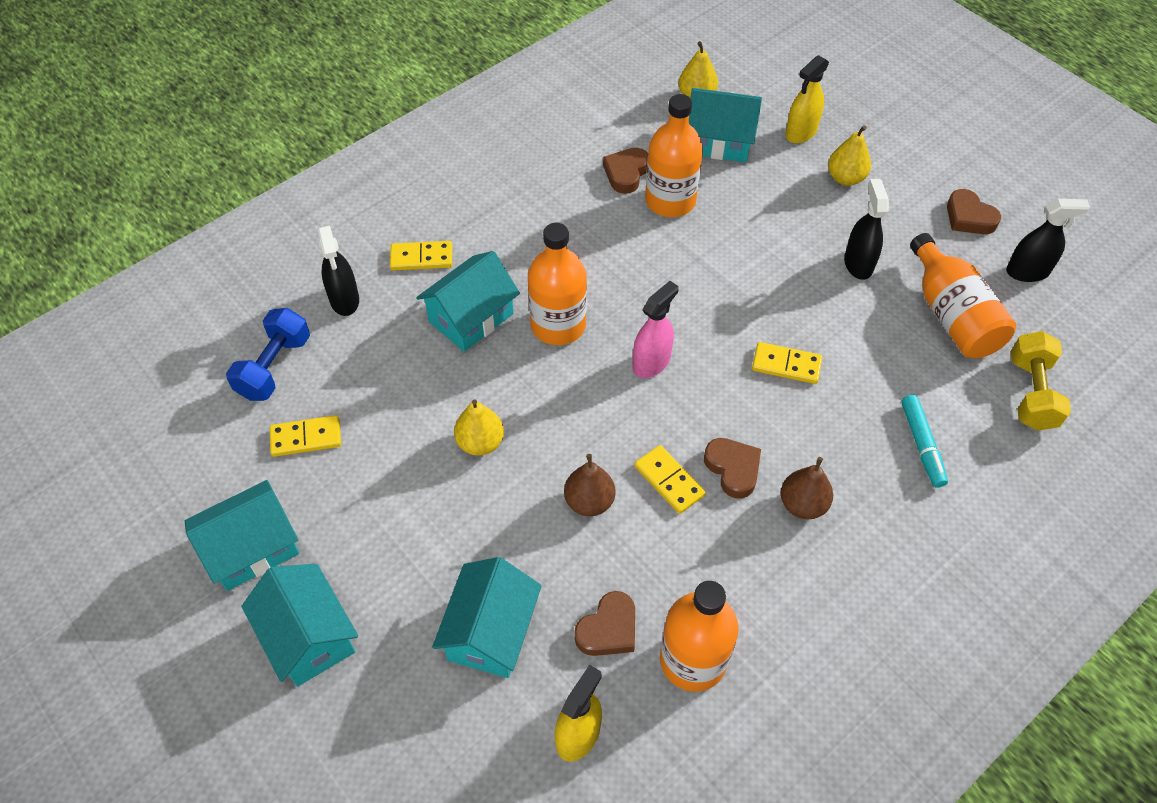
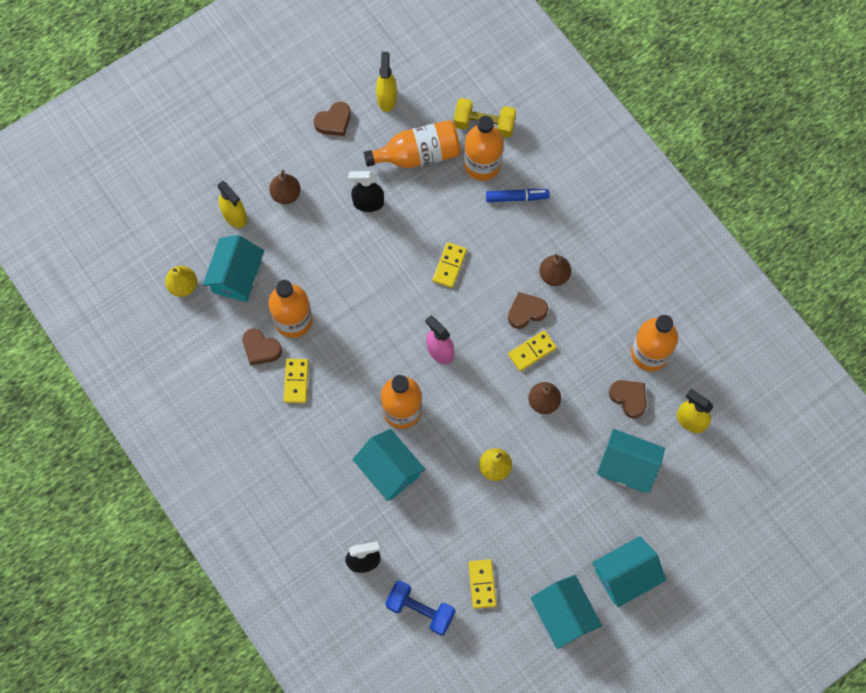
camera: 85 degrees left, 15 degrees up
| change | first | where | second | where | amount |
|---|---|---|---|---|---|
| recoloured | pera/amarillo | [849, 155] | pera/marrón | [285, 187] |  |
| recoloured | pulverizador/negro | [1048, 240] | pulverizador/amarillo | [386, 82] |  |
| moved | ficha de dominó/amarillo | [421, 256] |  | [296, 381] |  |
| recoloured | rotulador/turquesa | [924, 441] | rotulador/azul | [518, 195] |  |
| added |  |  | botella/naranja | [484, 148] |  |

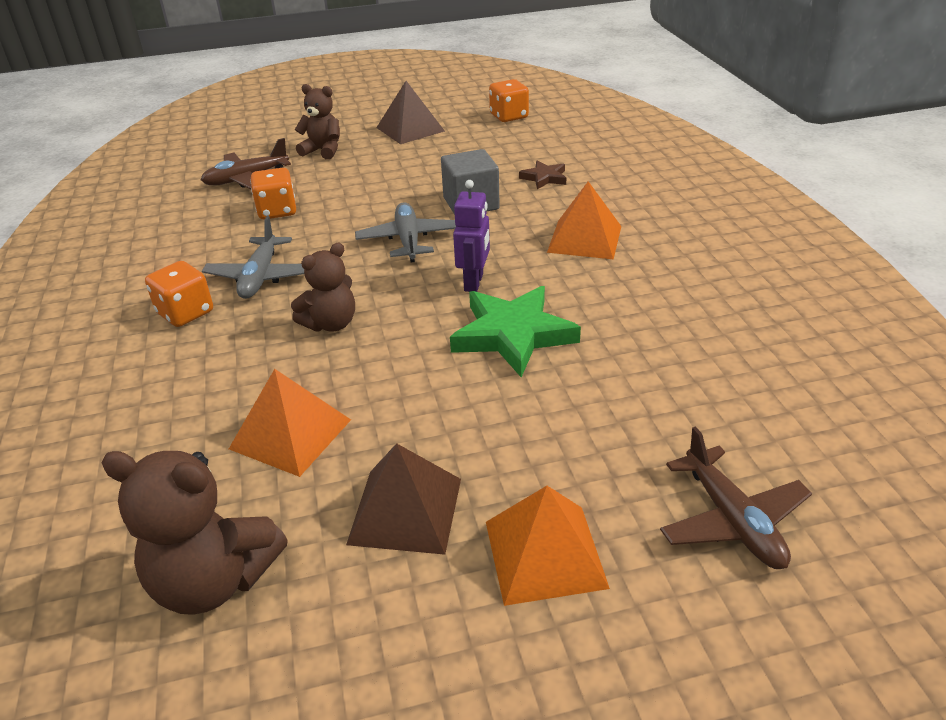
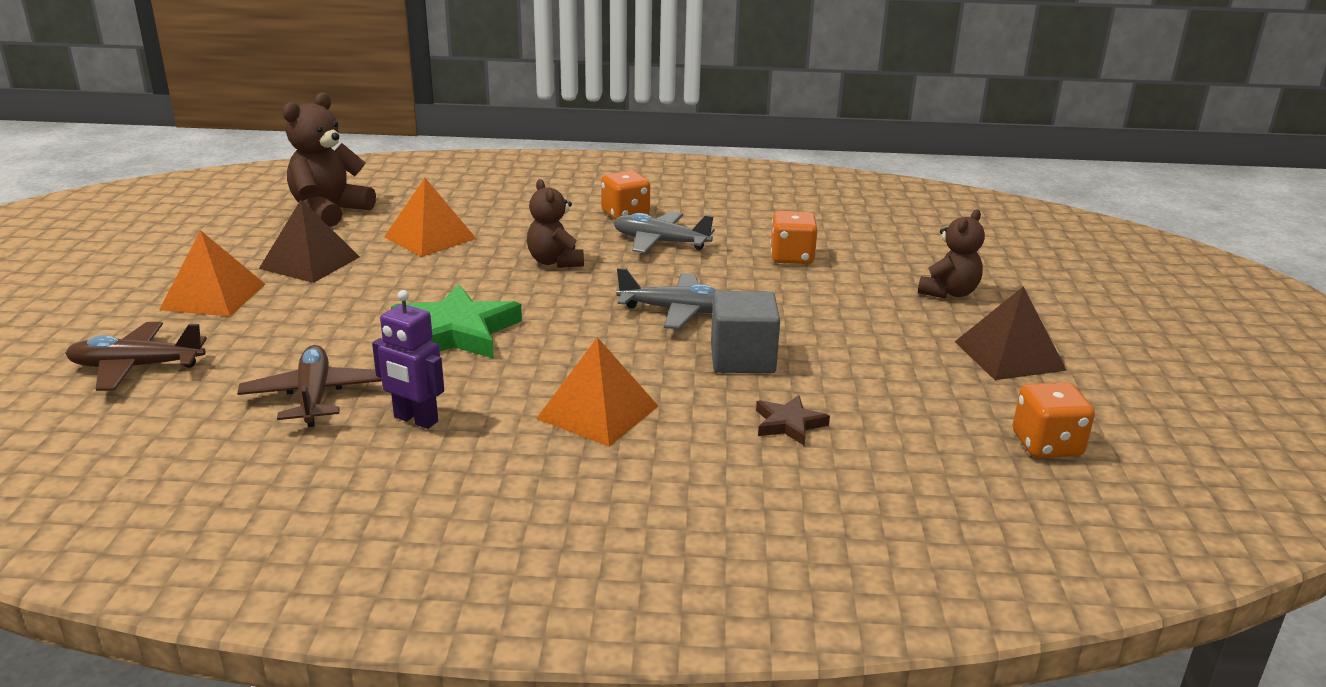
camera: 105 degrees right, 10 degrees down
| change | first | where | second | where | amount |
|---|---|---|---|---|---|
| moved | avión/marrón | [246, 163] |  | [309, 386] |  |
| moved | robot/morado | [471, 236] |  | [408, 359] |  |

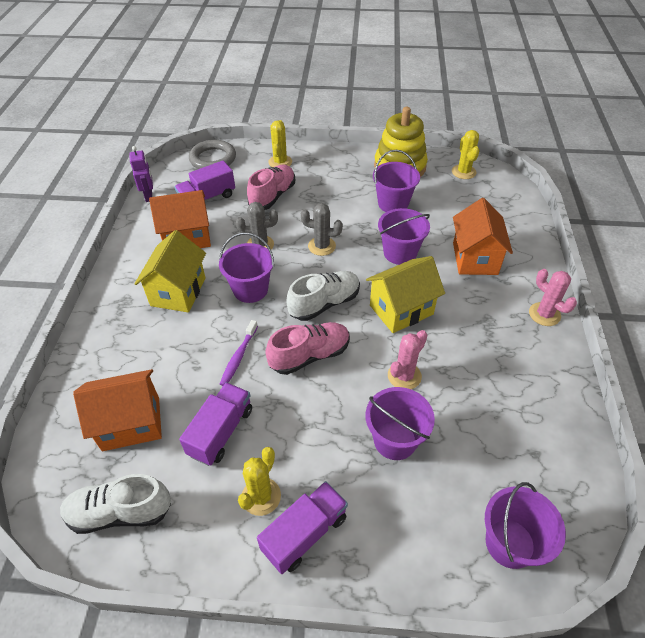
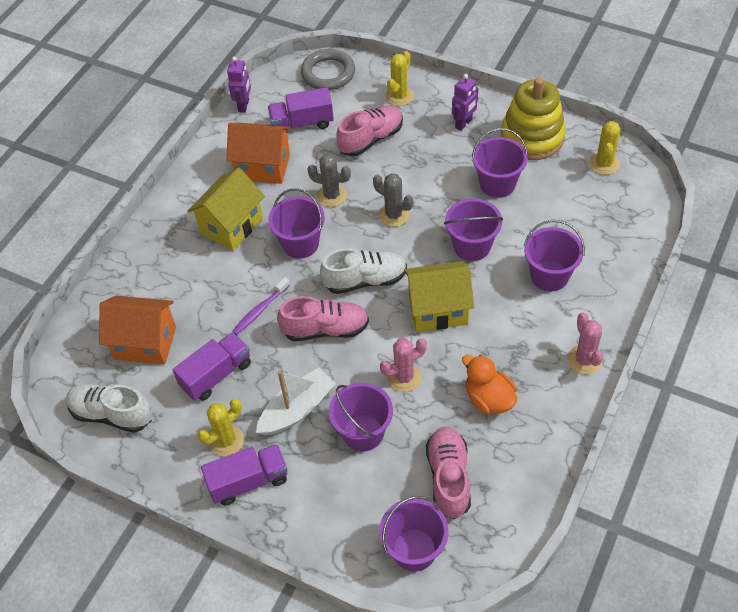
camera: 25 degrees right, 5 degrees up
| change | first | where | second | where | amount |
|---|---|---|---|---|---|
| replaced | casa/naranja | [483, 236] | balde/morado | [554, 255] |  |
| added |  |  | robot/morado | [465, 102] |  |
| added |  |  | pato/naranja | [489, 384] |  |
| added |  |  | barco/blanco | [296, 401] |  |
| added |  |  | zapato/rosa | [448, 473] |  |

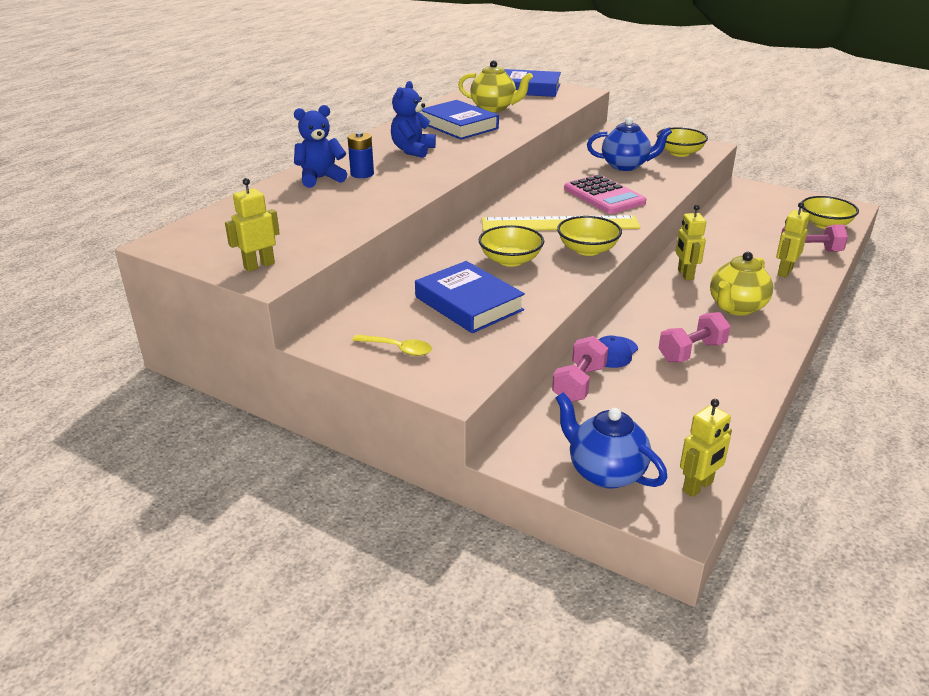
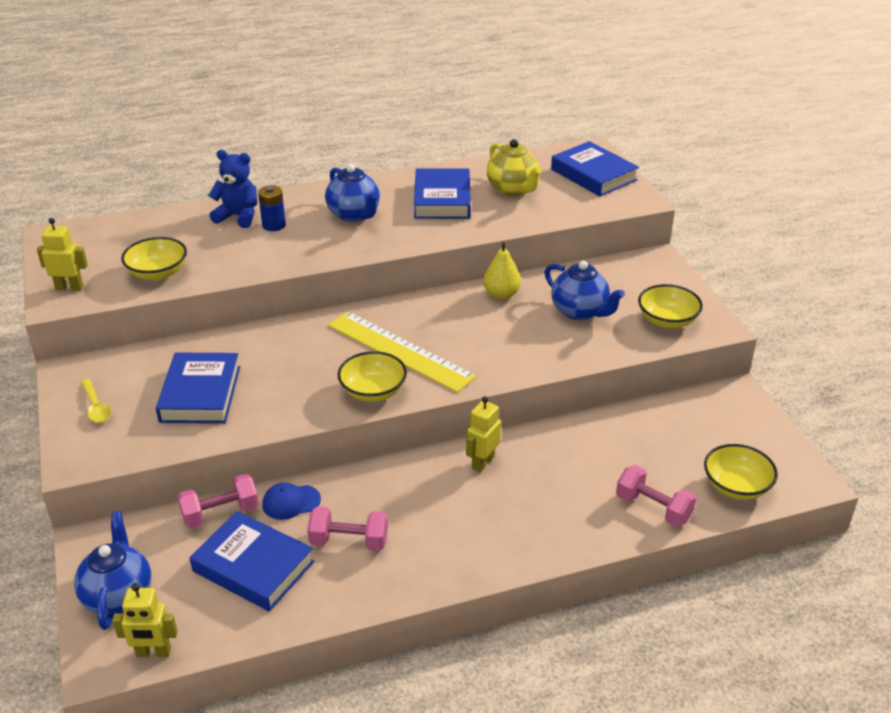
camera: 40 degrees right, 5 degrees up
| change | first | where | second | where | amount |
|---|---|---|---|---|---|
| replaced | osito/azul | [413, 119] | tetera/azul | [352, 193] |  |
| removed | calculadora/rosa | [605, 194] |  |  |  |
| removed | robot/amarillo | [793, 240] |  |  |  |
| moved | cuenco/amarillo | [511, 246] |  | [154, 258] |  |
| removed | tetera/amarillo | [741, 284] |  |  |  |
| added |  |  | pera/amarillo | [502, 270] |  |
| added |  |  | libro/azul | [252, 561] |  |

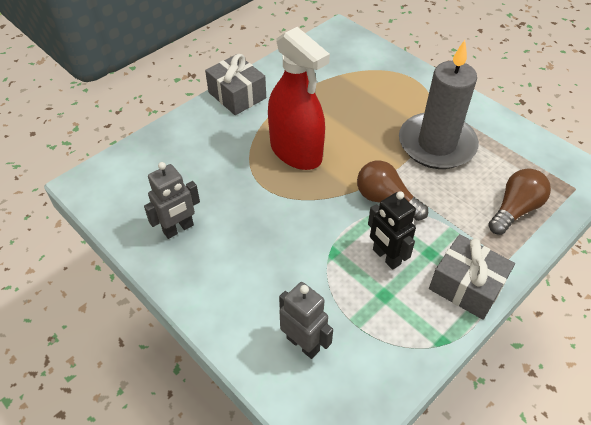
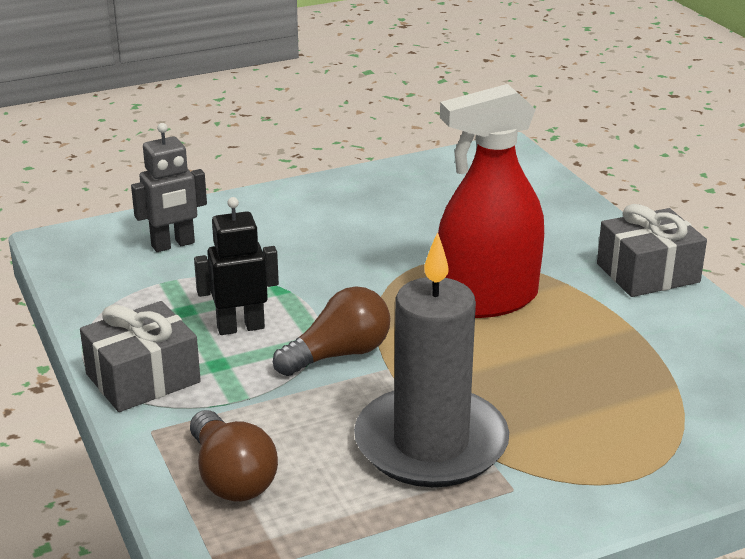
camera: 110 degrees right, 20 degrees down
| change | first | where | second | where | amount |
|---|---|---|---|---|---|
| removed | robot/gris | [172, 200] |  |  |  |

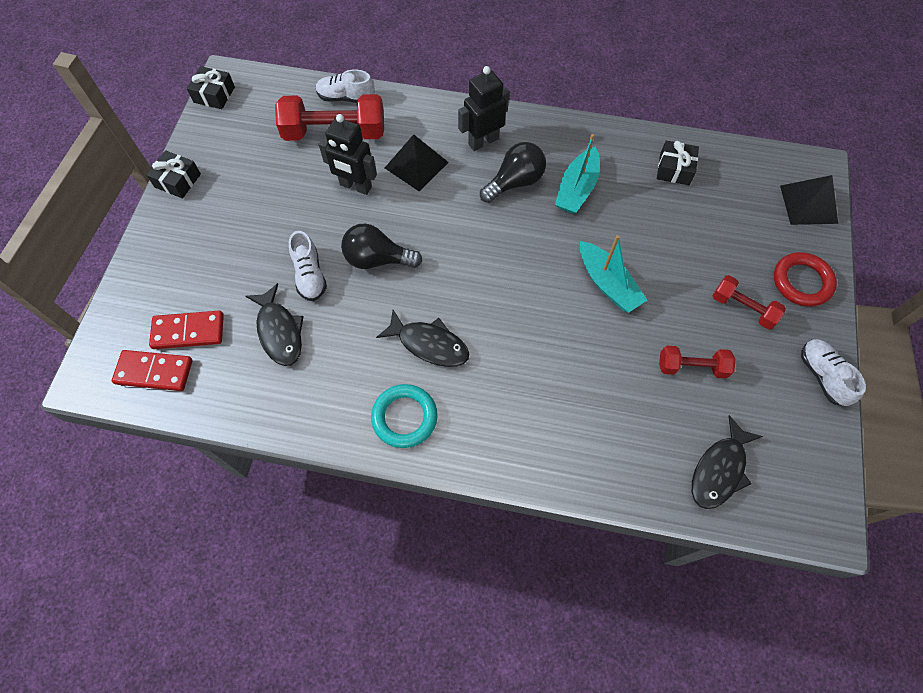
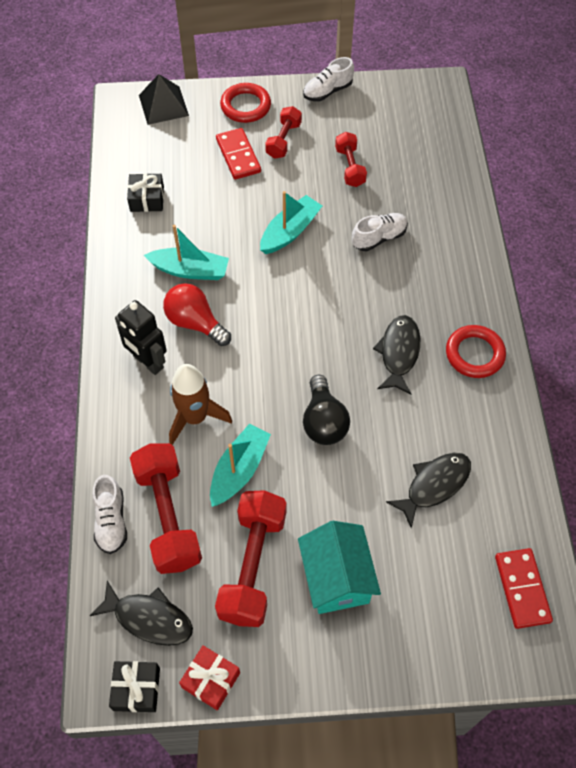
camera: 105 degrees left, 5 degrees down
| change | first | where | second | where | amount |
|---|---|---|---|---|---|
| replaced | robot/negro | [348, 154] | barco/turquesa | [240, 465] |  |
| replaced | pirámide/negro | [417, 163] | cohete/marrón | [200, 404] |  |
| recoloured | bombilla/negro | [513, 172] | bombilla/rojo | [197, 314] |  |
| removed | regalo/negro | [173, 174] |  |  |  |
| moved | zapato/blanco | [308, 266] |  | [380, 232] |  |
| moved | ficha de dominó/rojo | [186, 330] |  | [238, 154] |  |
| recoloured | anillo/turquesa | [404, 416] | anillo/rojo | [476, 351] |  |
| moved | pez/negro | [727, 462] |  | [141, 613] |  |
| added |  |  | mancuerna/rojo | [250, 558] |  |
| added |  |  | casa/turquesa | [339, 567] |  |
| added |  |  | regalo/rojo | [209, 677] |  |

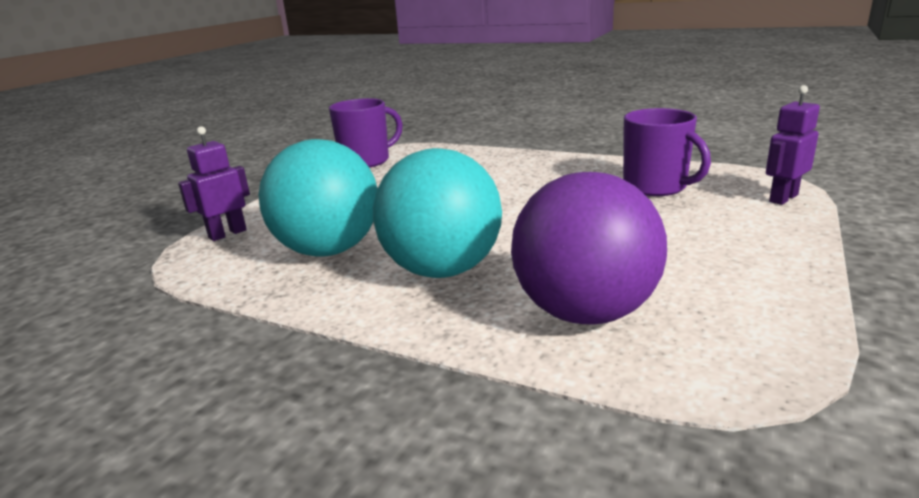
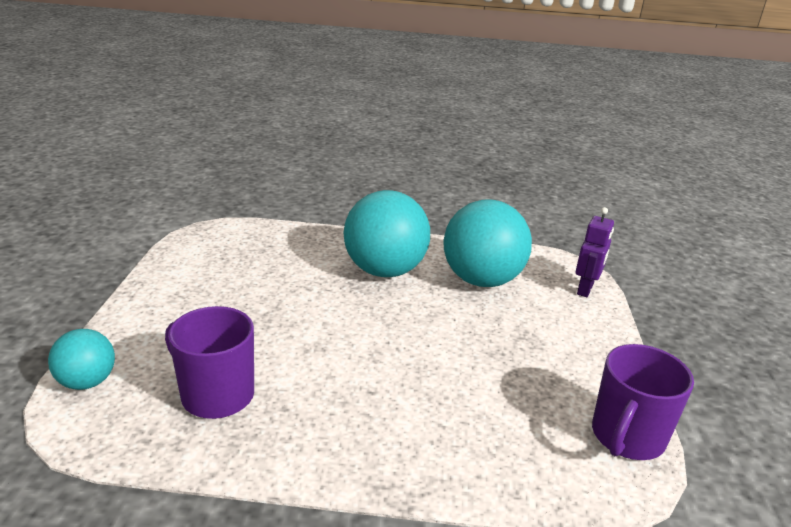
camera: 155 degrees right, 5 degrees up
| change | first | where | second | where | amount |
|---|---|---|---|---|---|
| replaced | robot/morado | [793, 145] | pelota/turquesa | [81, 359] |  |
| removed | pelota/morado | [589, 248] |  |  |  |

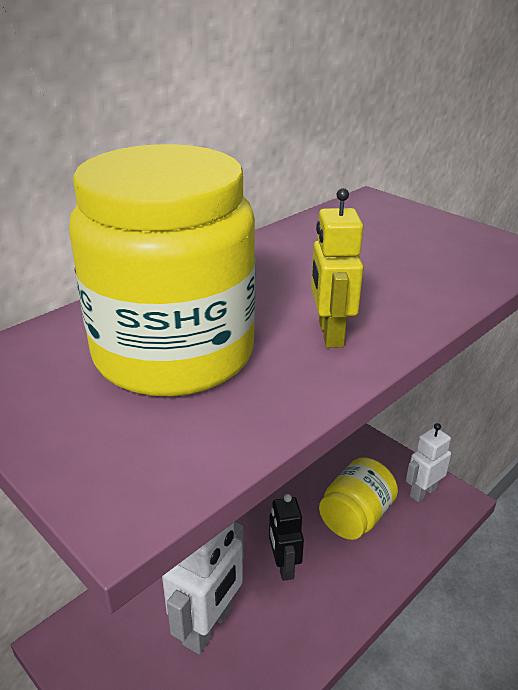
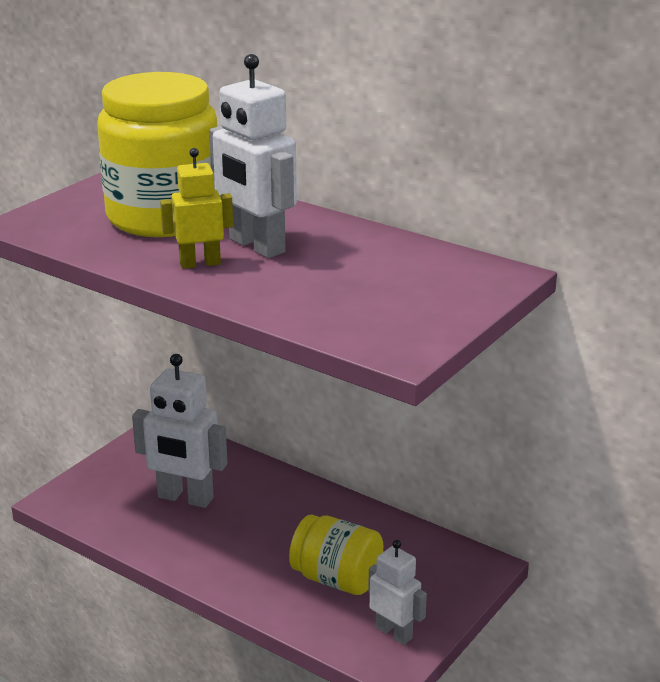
camera: 80 degrees right, 5 degrees down
| change | first | where | second | where | amount |
|---|---|---|---|---|---|
| removed | robot/negro | [286, 537] |  |  |  |
| added |  |  | robot/blanco | [253, 156] |  |

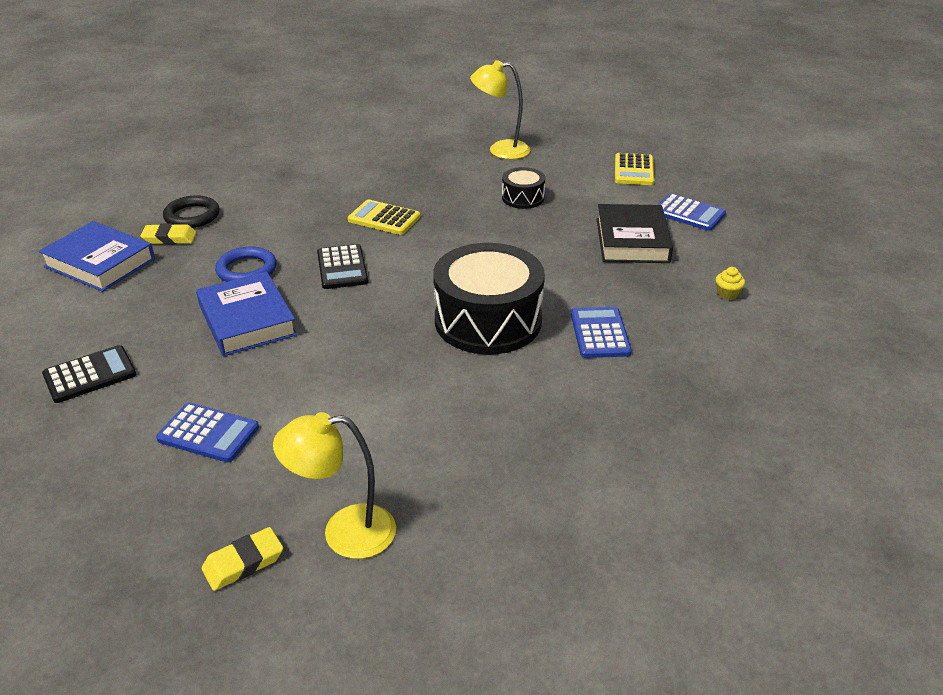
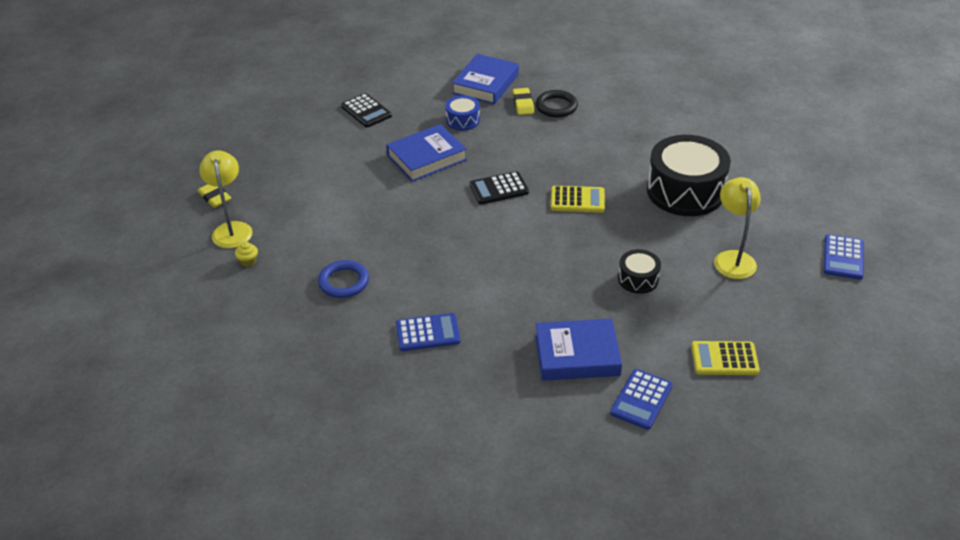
camera: 85 degrees right, 5 degrees up
| change | first | where | second | where | amount |
|---|---|---|---|---|---|
| turned | calculadora/amarillo | [384, 217] |  | [578, 199] | 75 degrees clockwise |
| recoloured | libro/negro | [635, 233] | libro/azul | [578, 349] |  |
| moved | tambor/negro | [489, 299] |  | [689, 175] |  |
| moved | anillo/azul | [246, 264] |  | [343, 279] |  |
| moved | magdalena/amarillo | [730, 283] |  | [246, 254] |  |
| moved | calculadora/azul | [207, 433] |  | [843, 257] |  |
| added |  |  | tambor/azul | [462, 113] |  |

